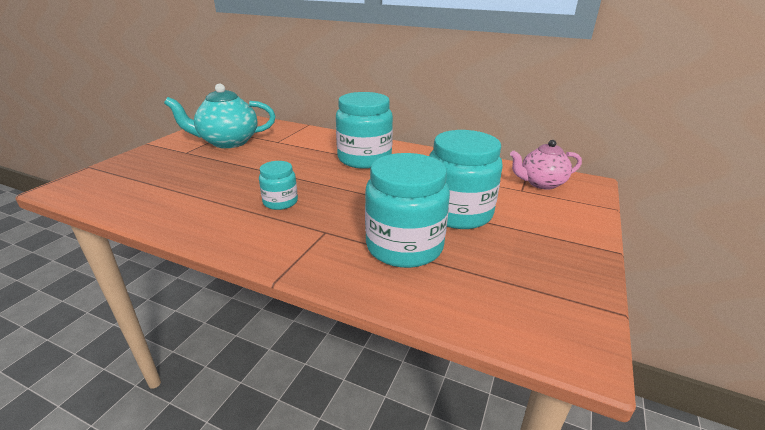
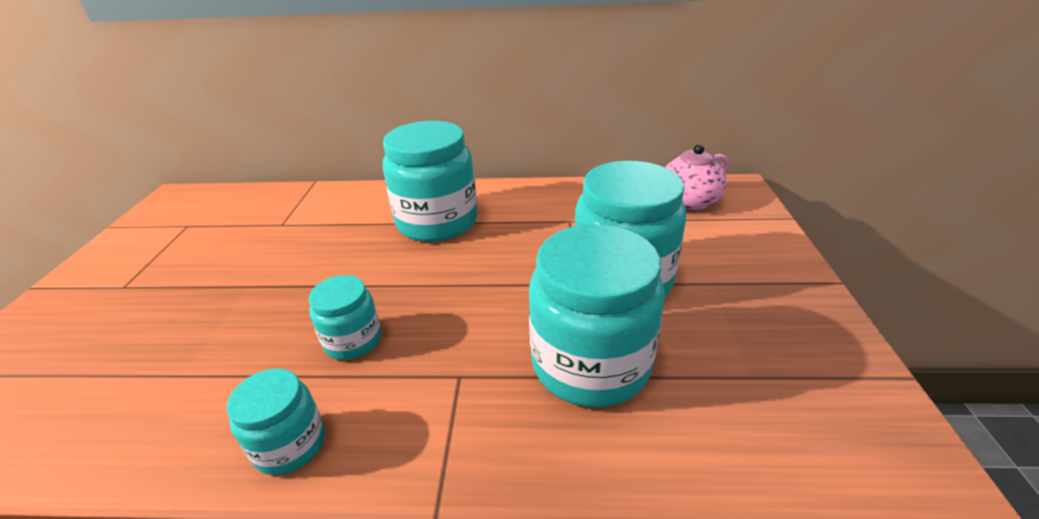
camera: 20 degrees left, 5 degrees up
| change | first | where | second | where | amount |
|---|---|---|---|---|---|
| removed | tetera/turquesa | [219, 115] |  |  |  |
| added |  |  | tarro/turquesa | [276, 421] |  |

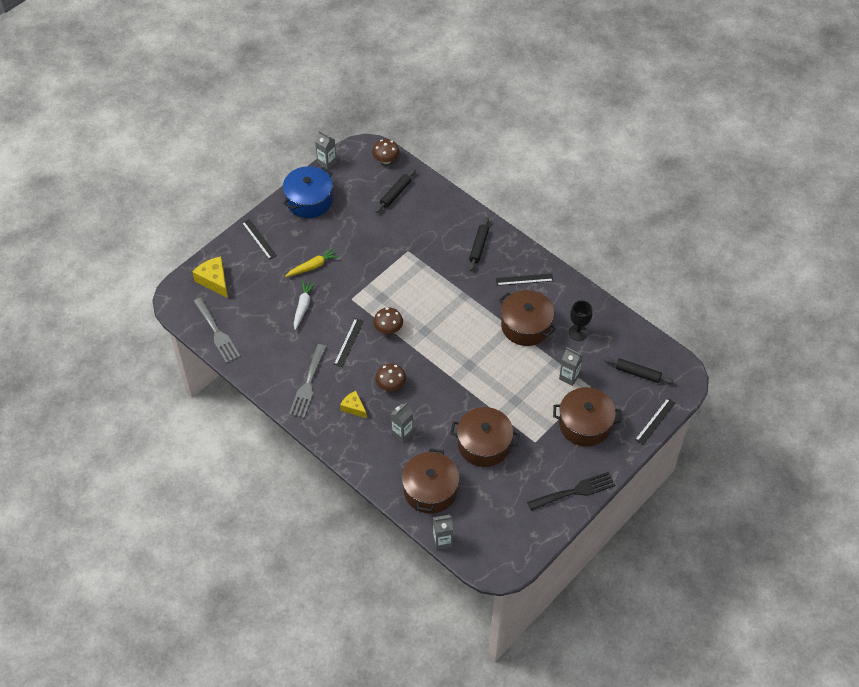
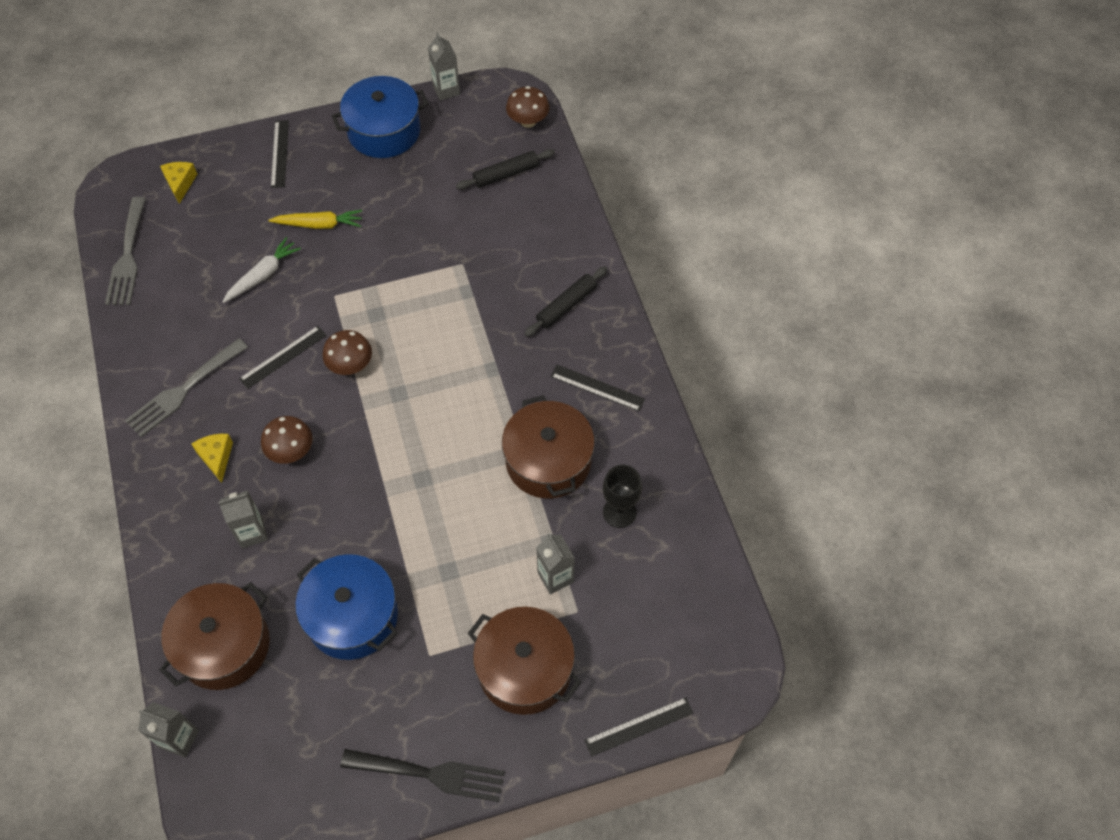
camera: 30 degrees right, 5 degrees up
| change | first | where | second | where | amount |
|---|---|---|---|---|---|
| resized | queso/amarillo | [210, 277] |  | [178, 183] | x0.65 |
| removed | rodillo/negro | [639, 370] |  |  |  |
| recoloured | olla/marrón | [485, 437] | olla/azul | [346, 607] |  |

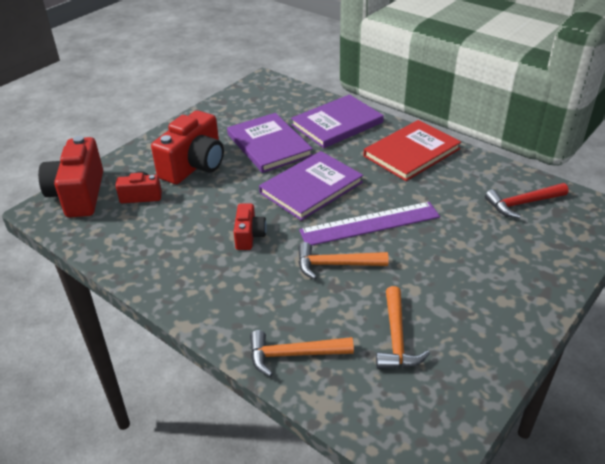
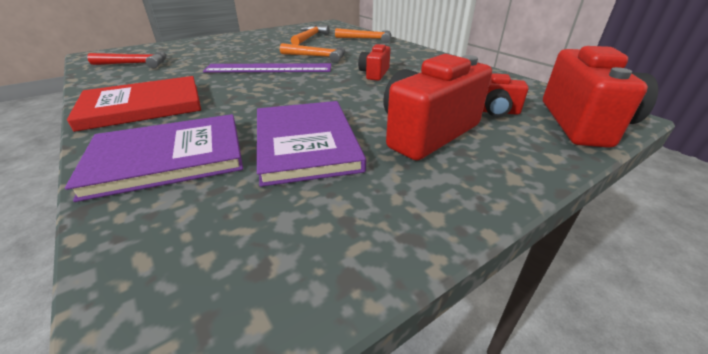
camera: 165 degrees left, 5 degrees down
| change | first | where | second | where | amount |
|---|---|---|---|---|---|
| removed | libro/morado | [311, 186] |  |  |  |

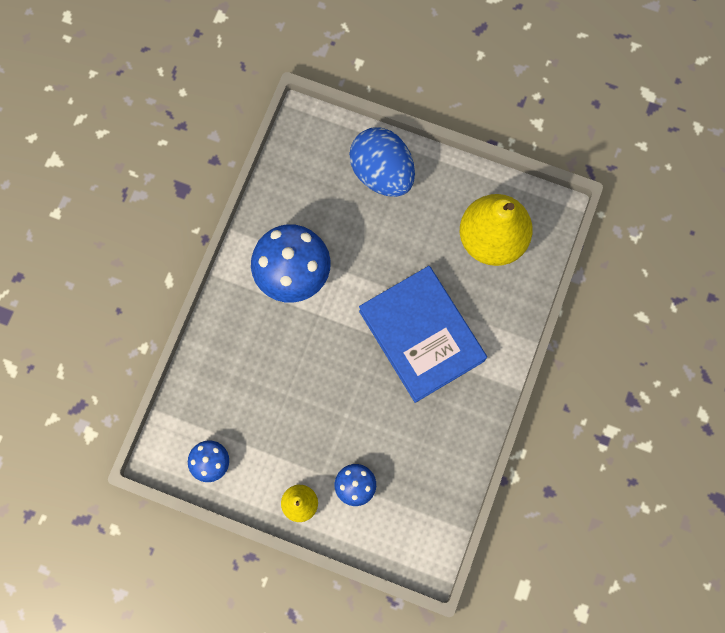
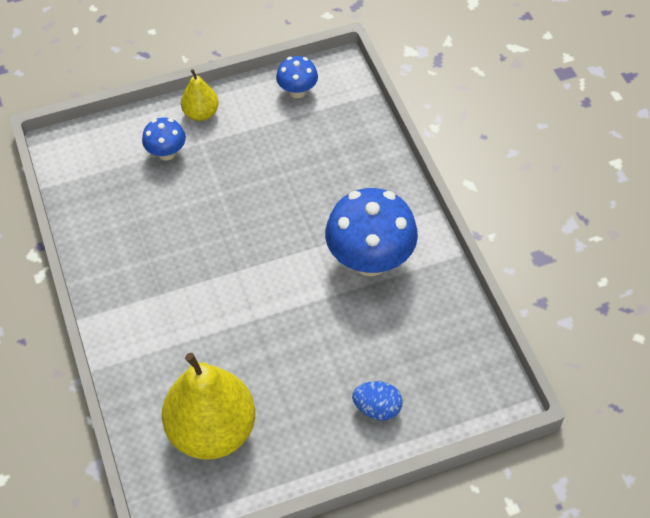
camera: 140 degrees right, 20 degrees down
| change | first | where | second | where | amount |
|---|---|---|---|---|---|
| resized | huevo/azul | [382, 162] |  | [377, 400] | x0.51 |
| removed | libro/azul | [423, 334] |  |  |  |

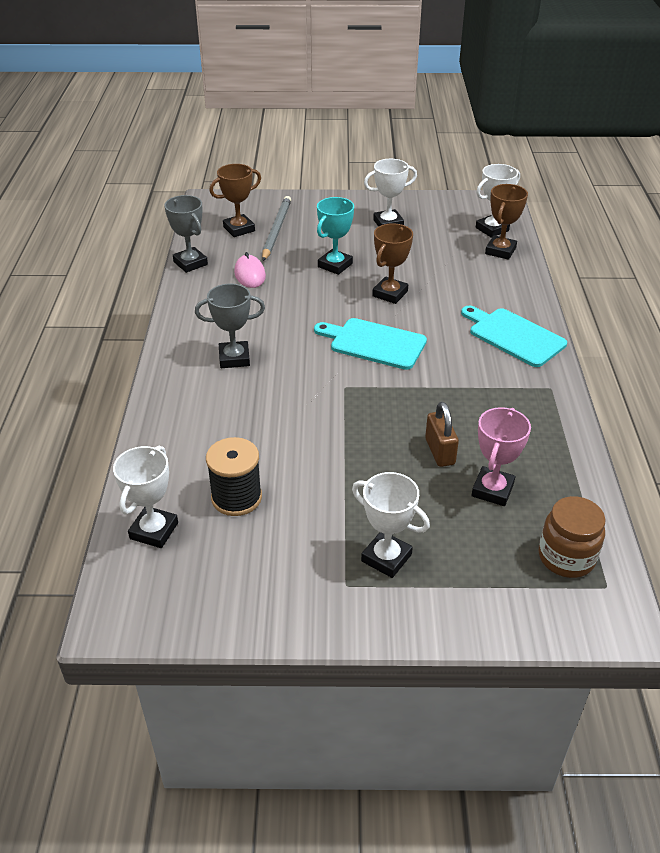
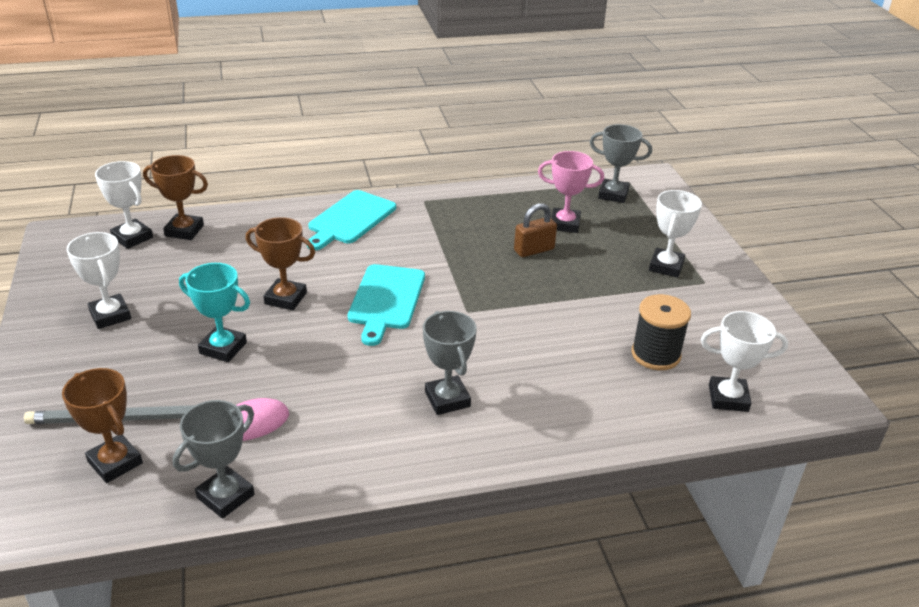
camera: 105 degrees left, 5 degrees down
| change | first | where | second | where | amount |
|---|---|---|---|---|---|
| replaced | tarro/marrón | [572, 537] | trofeo/gris | [621, 163] |  |

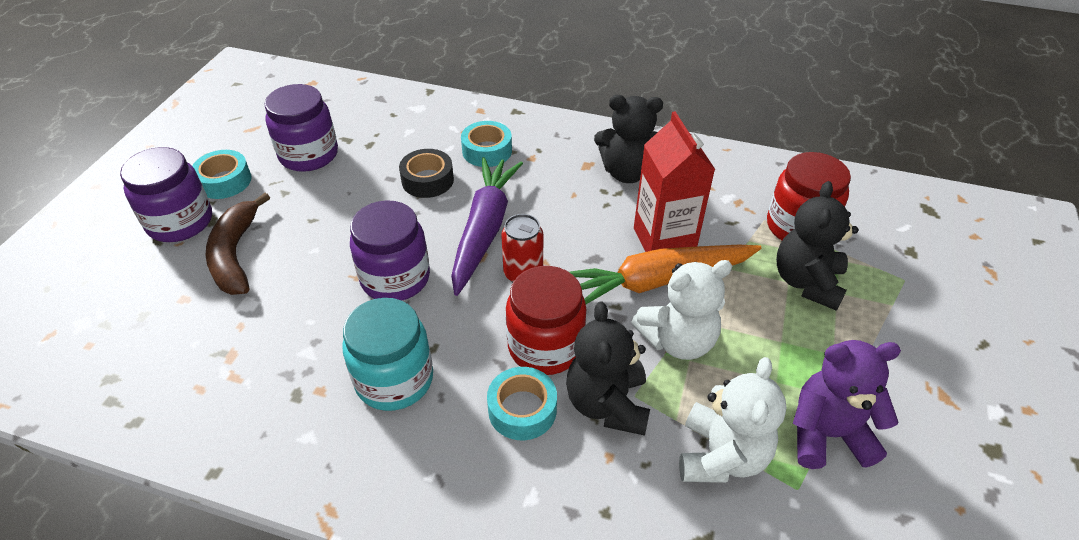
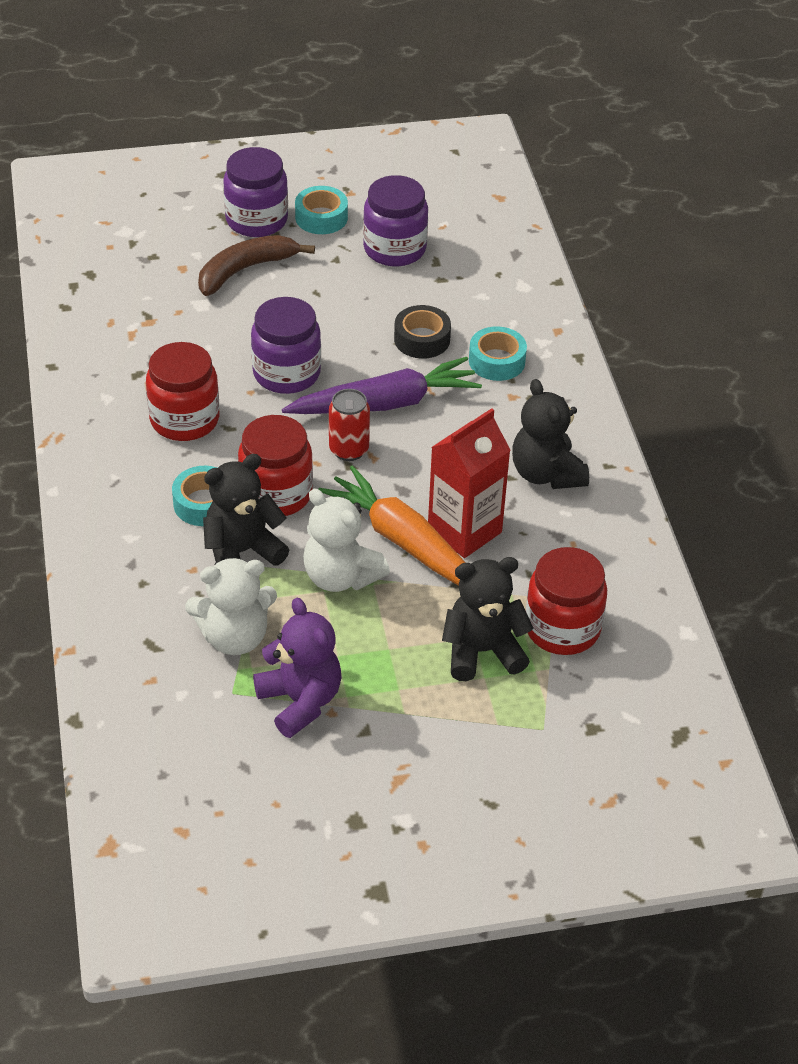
camera: 60 degrees right, 0 degrees up
| change | first | where | second | where | amount |
|---|---|---|---|---|---|
| recoloured | tarro/turquesa | [387, 354] | tarro/rojo | [182, 391] |  |

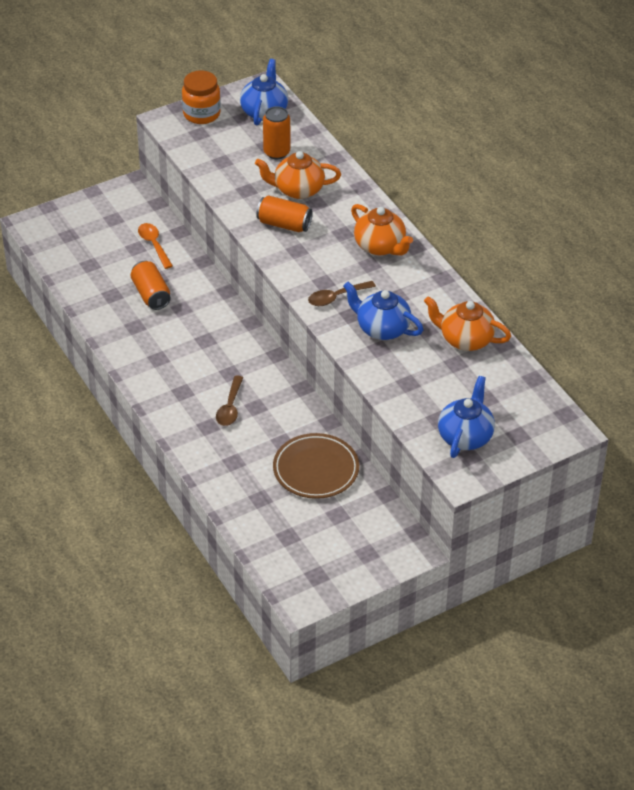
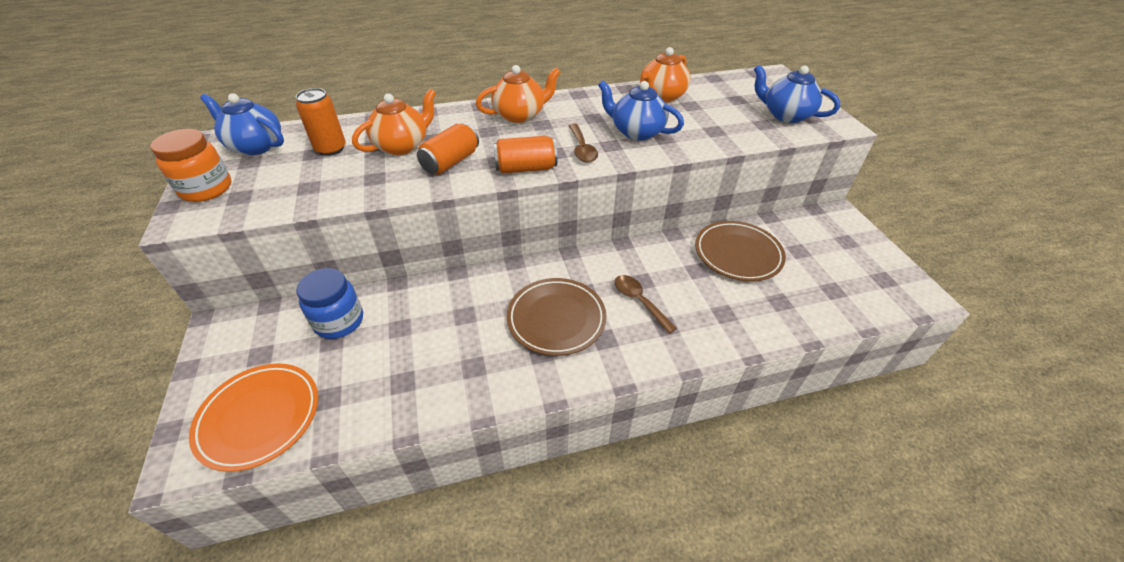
camera: 75 degrees left, 0 degrees up
| change | first | where | second | where | amount |
|---|---|---|---|---|---|
| turned | tetera/naranja | [298, 175] |  | [394, 122] | 150 degrees counterclockwise |
| replaced | cuchara/naranja | [155, 246] | tarro/azul | [329, 303] |  |
| moved | lata/naranja | [151, 285] |  | [525, 155] |  |
| turned | tetera/azul | [383, 311] |  | [641, 110] | 75 degrees clockwise |
| turned | cuchara/marrón | [229, 401] |  | [646, 304] | 150 degrees counterclockwise |
| added |  |  | plato/marrón | [556, 317] |  |
| added |  |  | plato/naranja | [253, 417] |  |

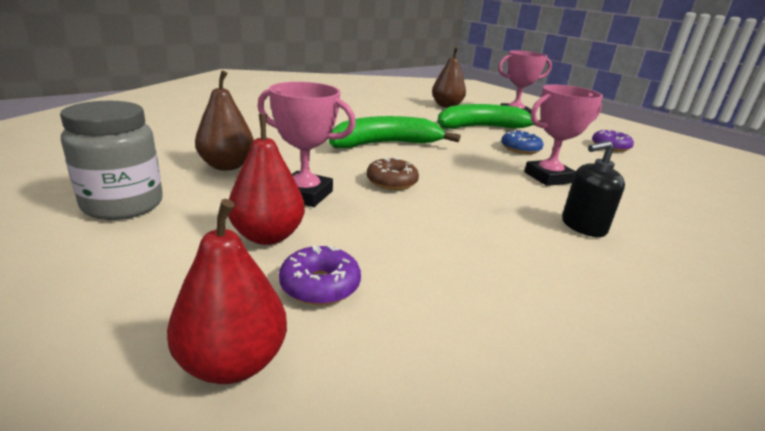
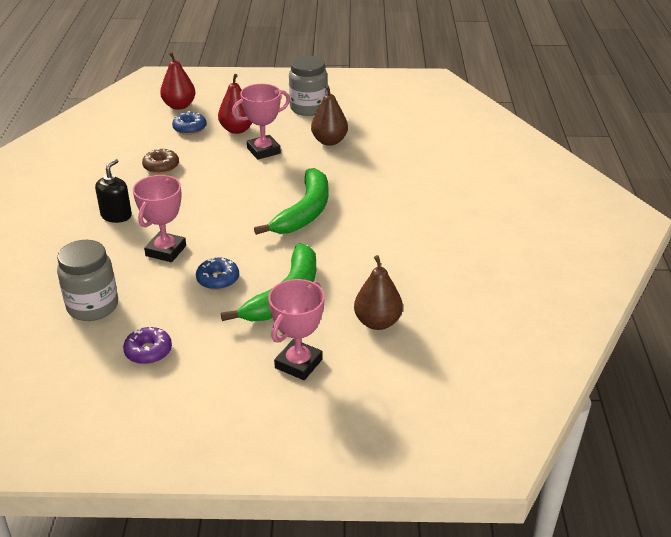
camera: 135 degrees right, 10 degrees up
| change | first | where | second | where | amount |
|---|---|---|---|---|---|
| moved | rosquilla/marrón | [393, 173] |  | [160, 161] |  |
| recoloured | rosquilla/morado | [320, 275] | rosquilla/azul | [189, 123] |  |
| added |  |  | tarro/gris | [87, 280] |  |

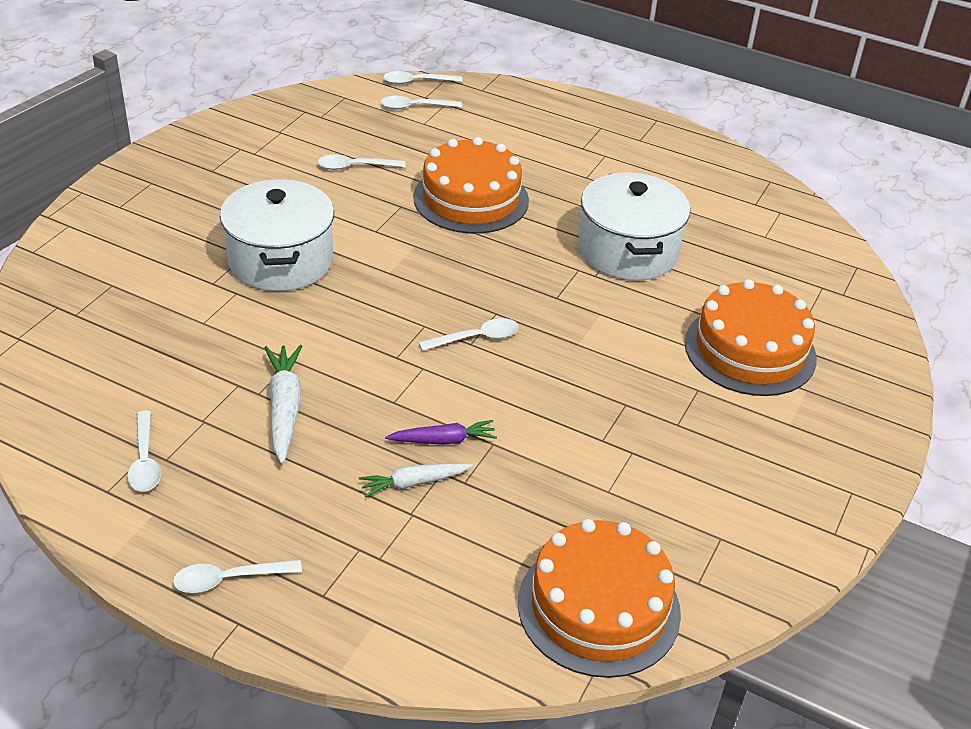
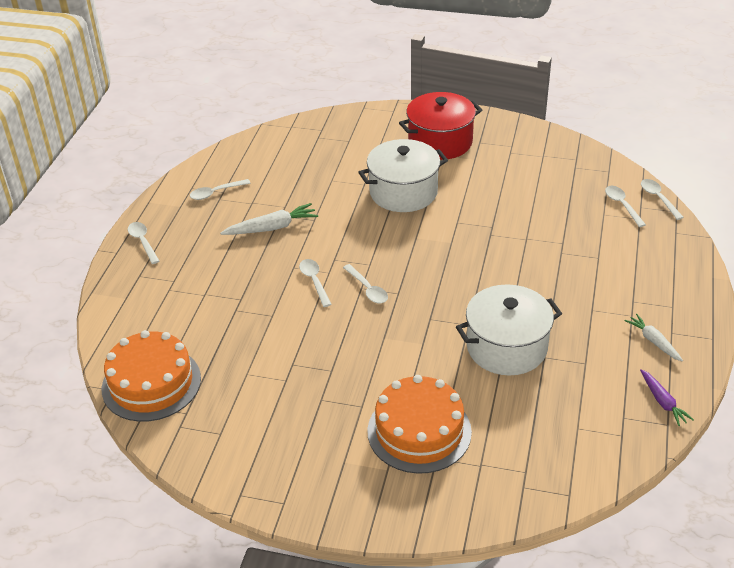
camera: 80 degrees right, 0 degrees up
| change | first | where | second | where | amount |
|---|---|---|---|---|---|
| removed | tarta/naranja | [471, 185] |  |  |  |
| moved | cuchara/blanco | [361, 162] |  | [315, 283] |  |
| moved | zanahoria/morado | [441, 432] |  | [667, 397] |  |
| moved | zanahoria/blanco | [416, 480] |  | [654, 338] |  |
| added |  |  | olla/rojo | [440, 126] |  |

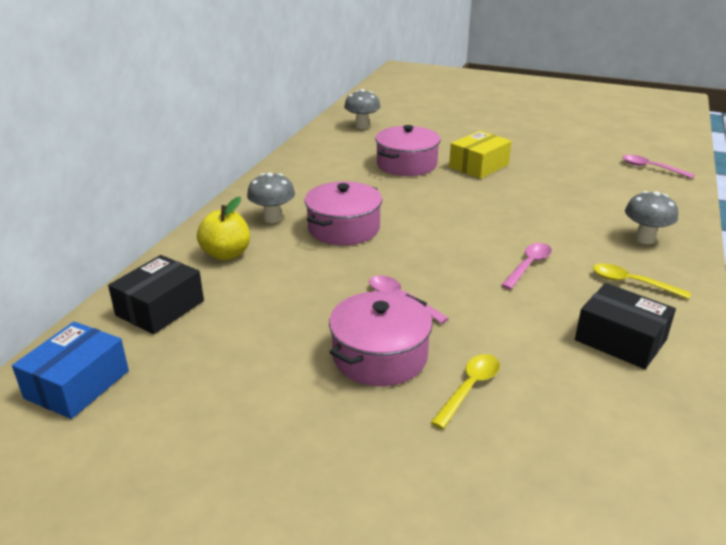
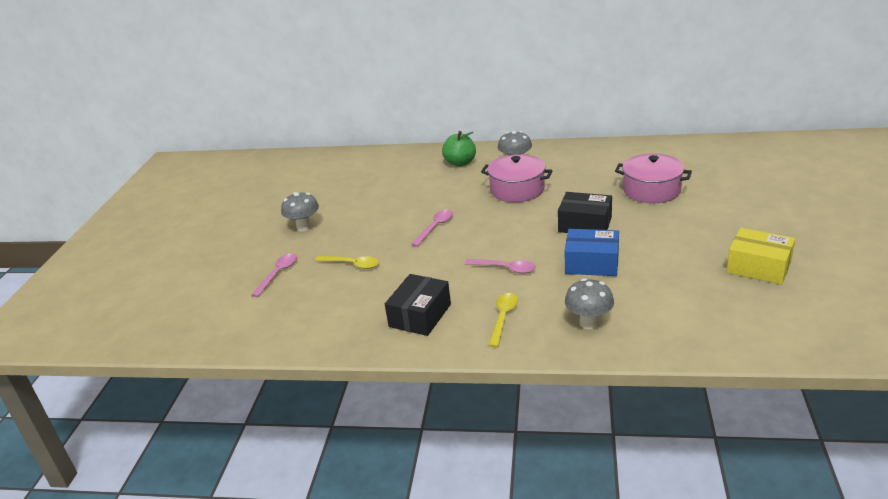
camera: 80 degrees right, 0 degrees up
| change | first | where | second | where | amount |
|---|---|---|---|---|---|
| moved | seta/gris | [362, 109] |  | [300, 211] |  |
| moved | caja/amarillo | [480, 155] |  | [761, 256] |  |
| moved | cuchara/rosa | [659, 167] |  | [274, 275] |  |
| recoloured | manzana/amarillo | [223, 229] | manzana/verde | [459, 149] |  |
| moved | caja/negro | [156, 294] |  | [585, 212] |  |
| removed | olla/rosa | [381, 338] |  |  |  |
| moved | caja/azul | [70, 370] |  | [592, 252] |  |

